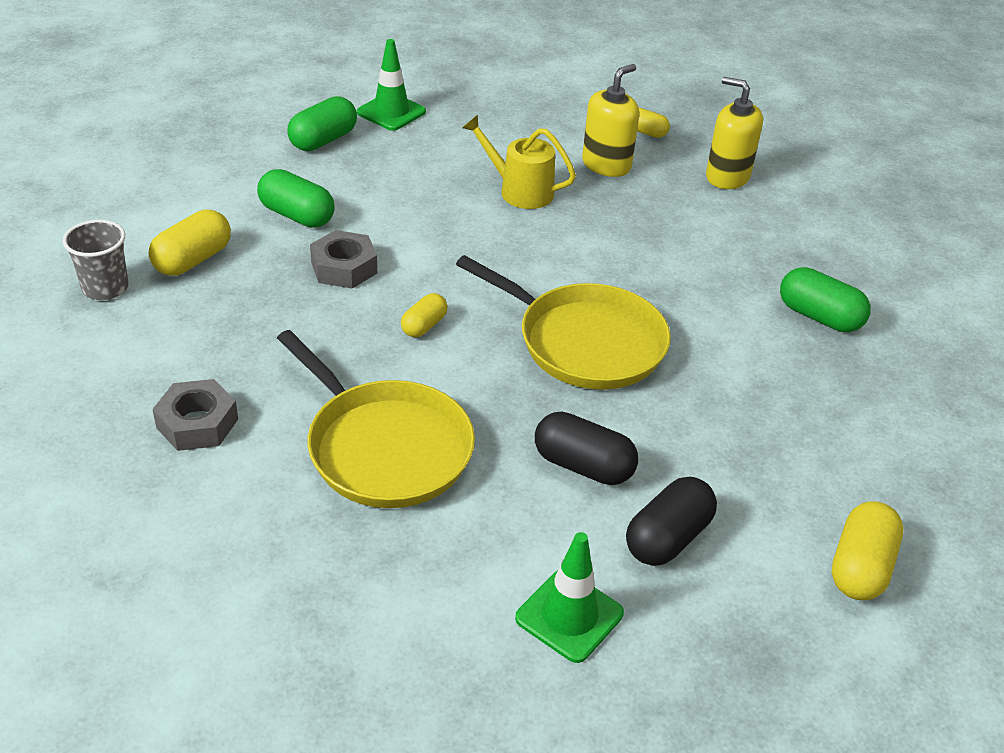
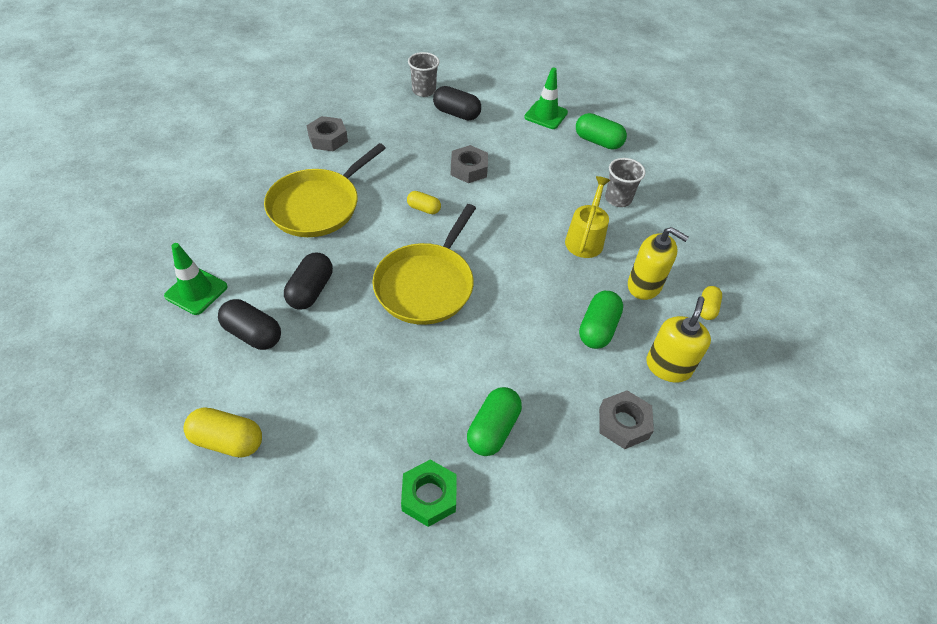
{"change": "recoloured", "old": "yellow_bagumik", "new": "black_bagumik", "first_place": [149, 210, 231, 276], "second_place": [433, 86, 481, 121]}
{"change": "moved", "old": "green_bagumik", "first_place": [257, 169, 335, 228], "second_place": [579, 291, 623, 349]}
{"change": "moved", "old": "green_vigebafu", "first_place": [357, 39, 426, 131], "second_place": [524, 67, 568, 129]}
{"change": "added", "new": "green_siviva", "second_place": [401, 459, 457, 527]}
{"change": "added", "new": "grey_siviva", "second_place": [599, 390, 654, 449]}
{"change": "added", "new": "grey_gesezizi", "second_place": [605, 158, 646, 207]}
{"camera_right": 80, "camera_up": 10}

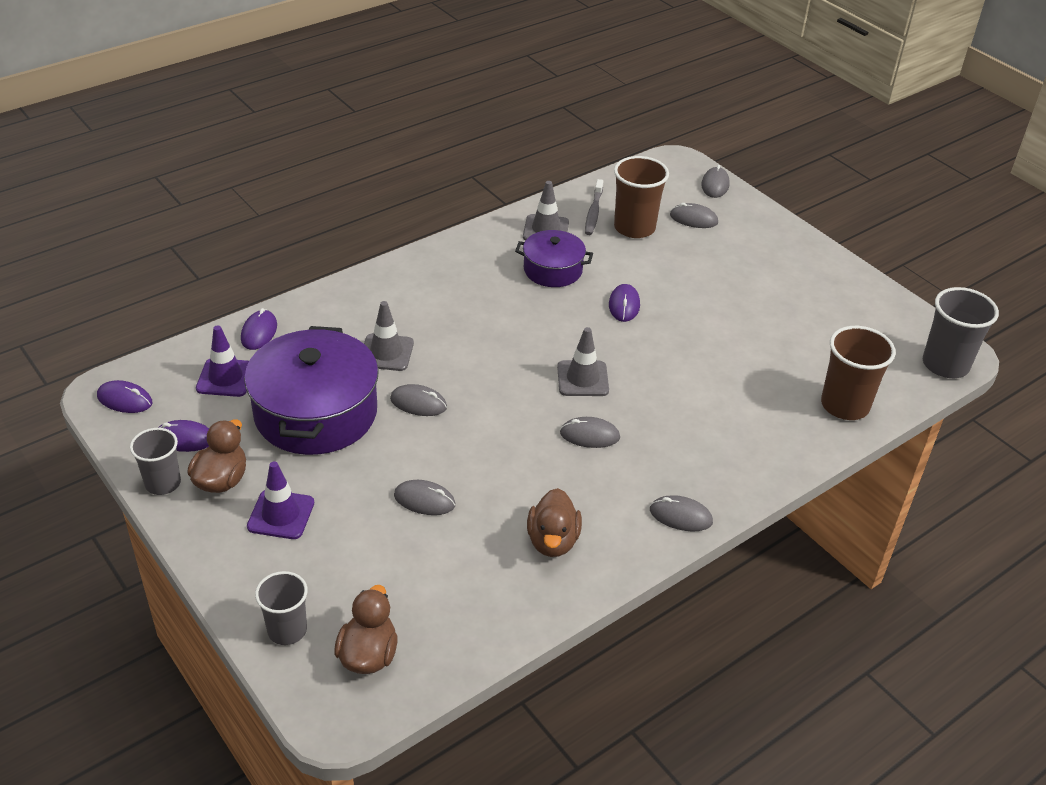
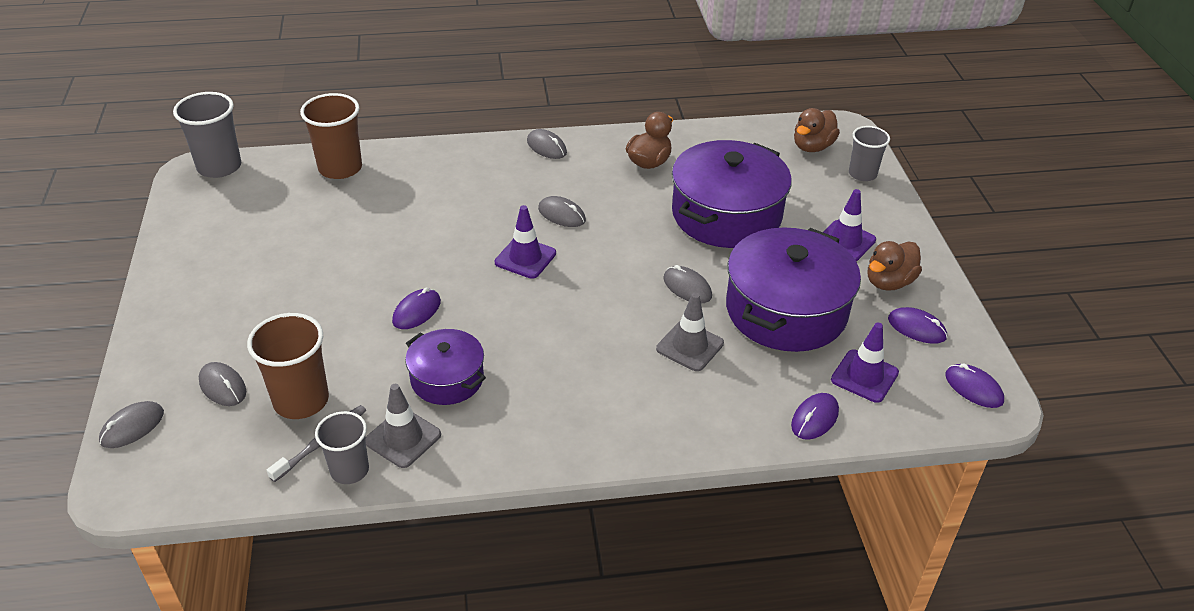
{"change": "moved", "old": "grey_gesezizi", "first_place": [130, 428, 181, 495], "second_place": [315, 411, 369, 484]}
{"change": "replaced", "old": "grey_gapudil", "new": "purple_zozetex", "first_place": [394, 480, 456, 515], "second_place": [672, 140, 792, 248]}
{"change": "recoloured", "old": "grey_vigebafu", "new": "purple_vigebafu", "first_place": [557, 327, 609, 396], "second_place": [495, 205, 556, 279]}
{"camera_right": -150, "camera_up": 0}

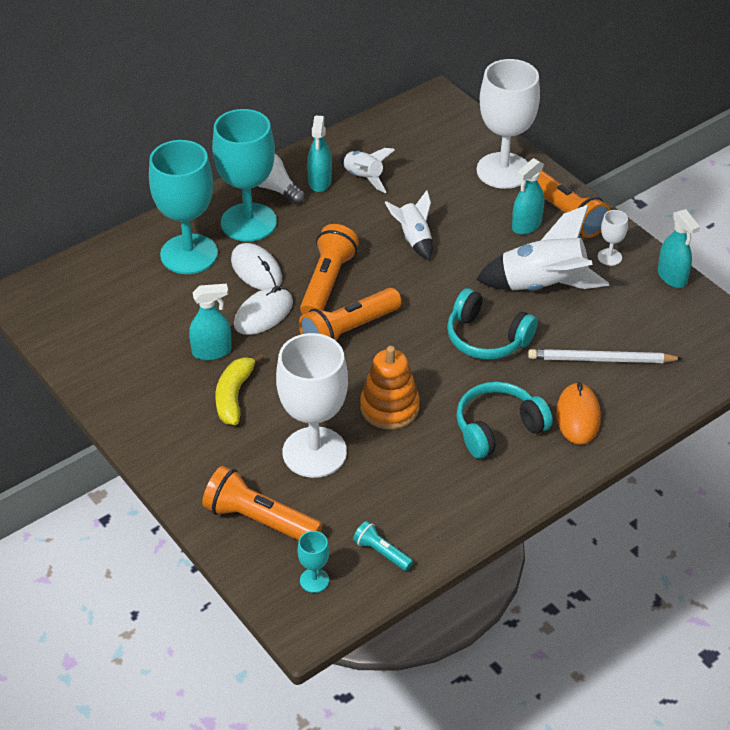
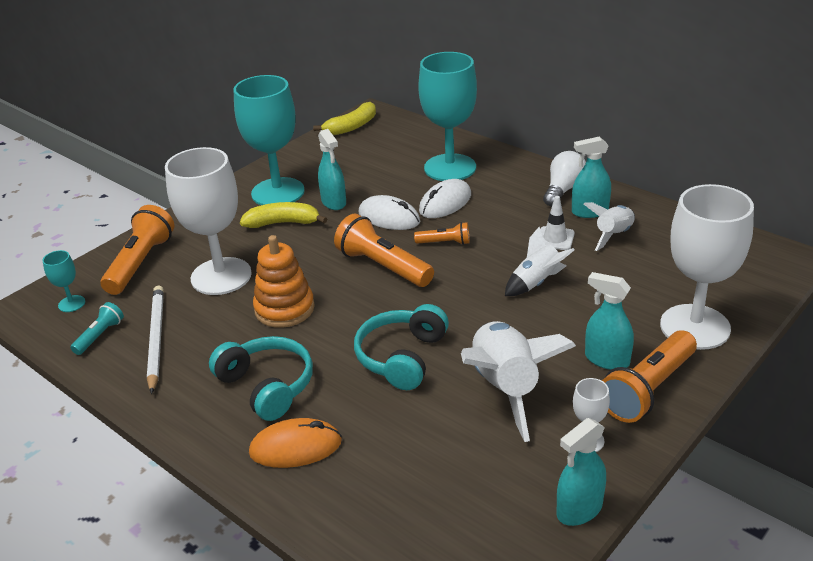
{"change": "moved", "old": "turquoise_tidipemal", "first_place": [212, 109, 277, 242], "second_place": [233, 75, 305, 205]}
{"change": "resized", "old": "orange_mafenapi", "first_place": [300, 224, 359, 314], "second_place": [414, 222, 470, 245], "factor": 0.53}
{"change": "moved", "old": "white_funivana", "first_place": [528, 349, 683, 363], "second_place": [147, 286, 164, 394]}
{"change": "added", "new": "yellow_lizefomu", "second_place": [313, 102, 376, 135]}
{"change": "added", "new": "white_vigebafu", "second_place": [540, 196, 575, 250]}
{"camera_right": 80, "camera_up": -10}

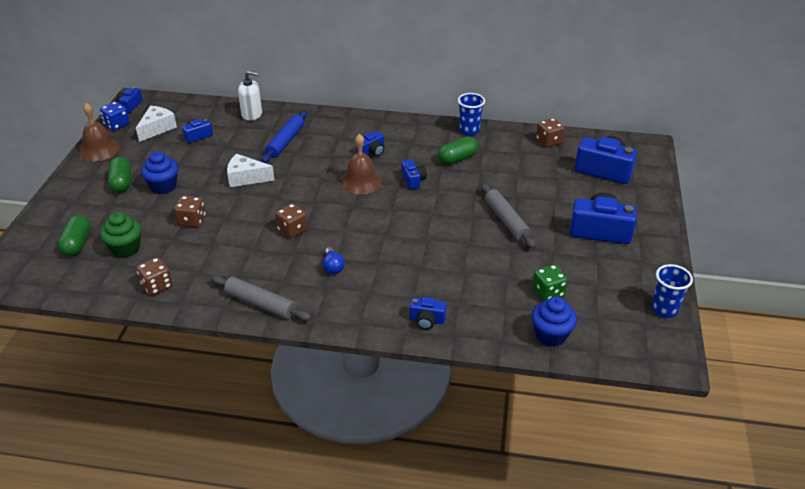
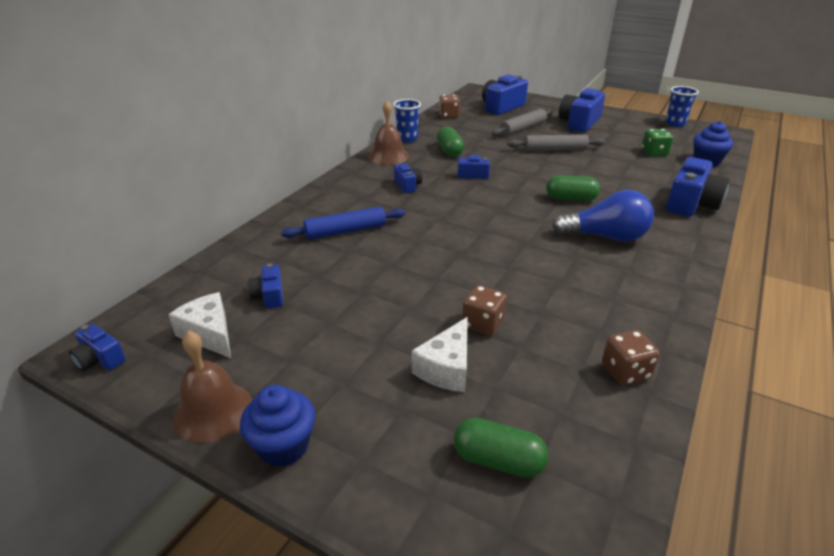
{"change": "removed", "old": "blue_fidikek", "first_place": [100, 101, 130, 131]}
{"change": "removed", "old": "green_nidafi", "first_place": [100, 212, 142, 258]}
{"change": "moved", "old": "green_bagumik", "first_place": [108, 157, 131, 193], "second_place": [546, 175, 600, 201]}
{"change": "moved", "old": "blue_nidafi", "first_place": [141, 151, 179, 194], "second_place": [240, 385, 315, 467]}
{"change": "moved", "old": "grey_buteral", "first_place": [211, 275, 312, 321], "second_place": [492, 109, 553, 136]}
{"change": "moved", "old": "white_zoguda", "first_place": [227, 154, 274, 187], "second_place": [412, 317, 468, 392]}
{"change": "removed", "old": "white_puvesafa", "first_place": [238, 71, 262, 121]}
{"change": "turned", "old": "blue_buteral", "first_place": [262, 111, 307, 163], "second_place": [281, 207, 406, 239], "degrees": -60}
{"change": "removed", "old": "brown_fidikek", "first_place": [275, 203, 308, 238]}
{"change": "resized", "old": "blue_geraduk", "first_place": [323, 247, 345, 274], "second_place": [552, 190, 654, 241], "factor": 2.07}
{"change": "moved", "old": "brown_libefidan", "first_place": [341, 134, 382, 194], "second_place": [368, 101, 409, 165]}
{"change": "resized", "old": "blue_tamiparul", "first_place": [409, 297, 447, 330], "second_place": [666, 157, 729, 217], "factor": 1.9}
{"camera_right": -70, "camera_up": -5}

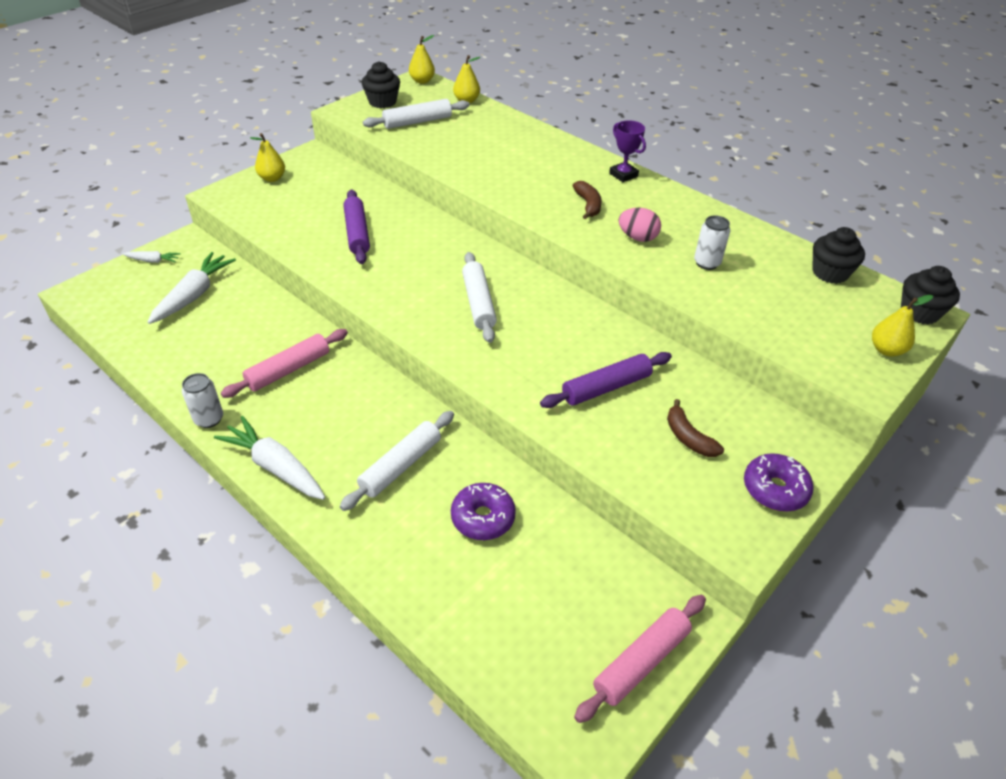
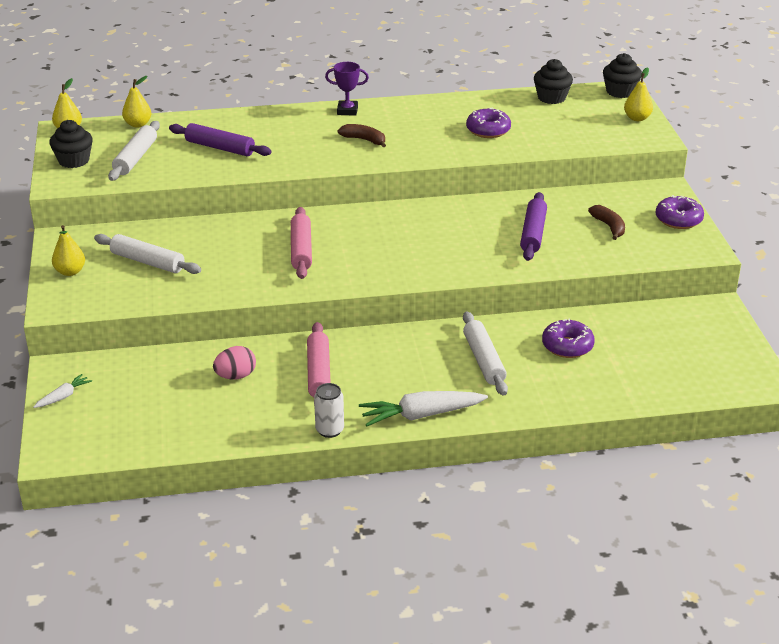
{"change": "removed", "old": "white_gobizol", "first_place": [147, 252, 236, 324]}
{"change": "moved", "old": "purple_buteral", "first_place": [343, 190, 370, 264], "second_place": [169, 123, 272, 156]}
{"change": "moved", "old": "white_buteral", "first_place": [462, 252, 497, 343], "second_place": [94, 234, 201, 274]}
{"change": "moved", "old": "pink_buteral", "first_place": [574, 595, 706, 723], "second_place": [291, 207, 312, 279]}
{"change": "moved", "old": "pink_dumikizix", "first_place": [618, 208, 661, 242], "second_place": [213, 346, 256, 380]}
{"change": "turned", "old": "brown_lizefomu", "first_place": [667, 399, 724, 457], "second_place": [588, 205, 625, 240], "degrees": -120}
{"change": "replaced", "old": "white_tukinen", "new": "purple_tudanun", "first_place": [694, 215, 730, 270], "second_place": [466, 108, 511, 138]}
{"camera_right": -50, "camera_up": -10}

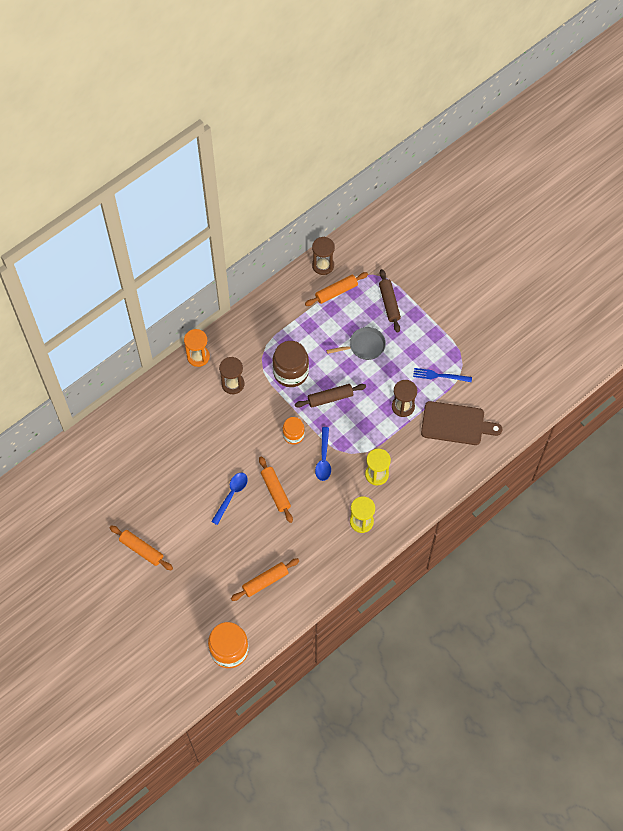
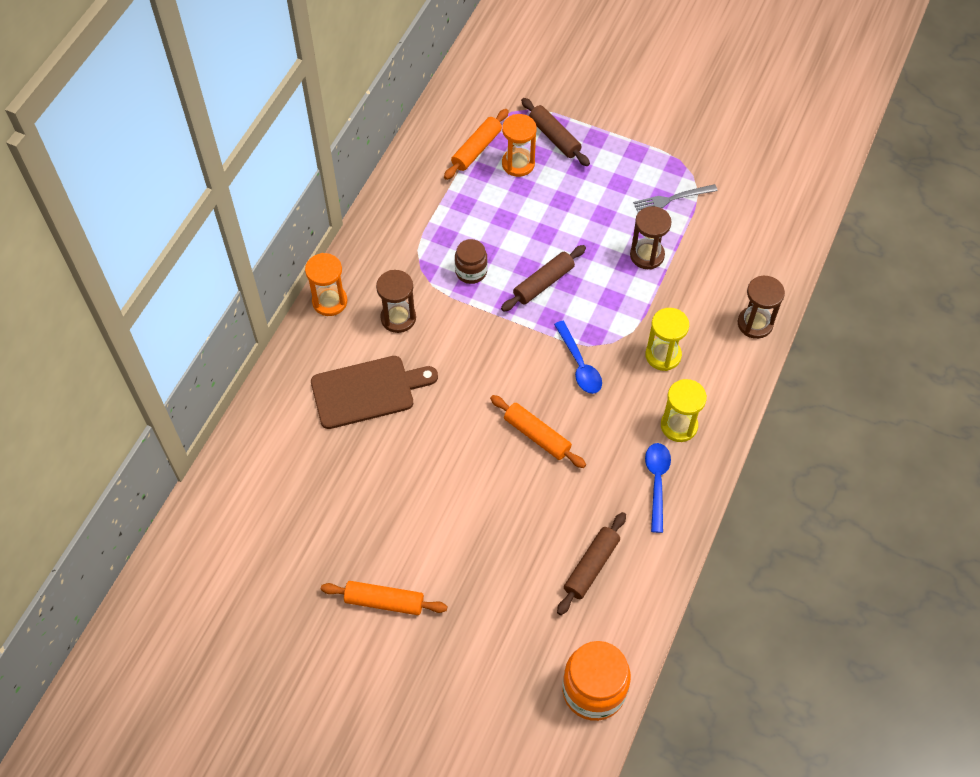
{"change": "moved", "old": "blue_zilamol", "first_place": [211, 473, 248, 525], "second_place": [645, 443, 671, 533]}
{"change": "recoloured", "old": "orange_buteral", "new": "brown_buteral", "first_place": [231, 558, 299, 601], "second_place": [557, 512, 626, 615]}
{"change": "resized", "old": "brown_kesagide", "first_place": [272, 341, 309, 387], "second_place": [455, 239, 488, 284], "factor": 0.6}
{"change": "removed", "old": "orange_kesagide", "first_place": [283, 417, 305, 445]}
{"change": "moved", "old": "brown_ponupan", "first_place": [312, 237, 335, 275], "second_place": [738, 276, 785, 339]}
{"change": "removed", "old": "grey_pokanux", "first_place": [326, 327, 386, 360]}
{"change": "recoloured", "old": "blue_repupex", "new": "grey_repupex", "first_place": [413, 368, 472, 382], "second_place": [633, 184, 718, 213]}
{"change": "moved", "old": "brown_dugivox", "first_place": [421, 401, 502, 445], "second_place": [311, 356, 438, 429]}
{"change": "added", "new": "orange_ponupan", "second_place": [502, 114, 537, 177]}
{"camera_right": -25, "camera_up": -5}

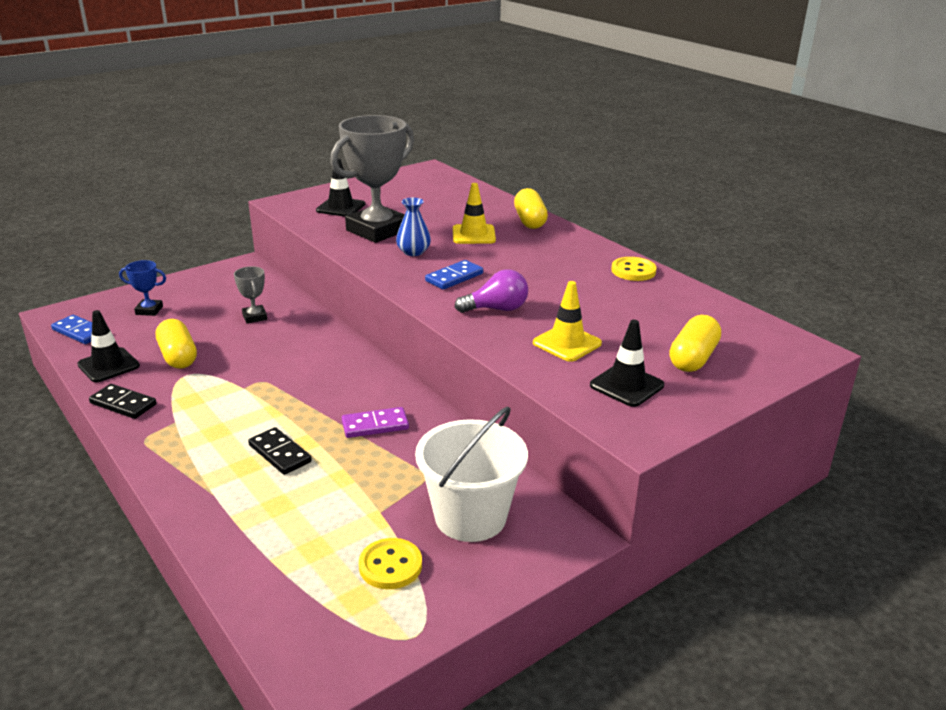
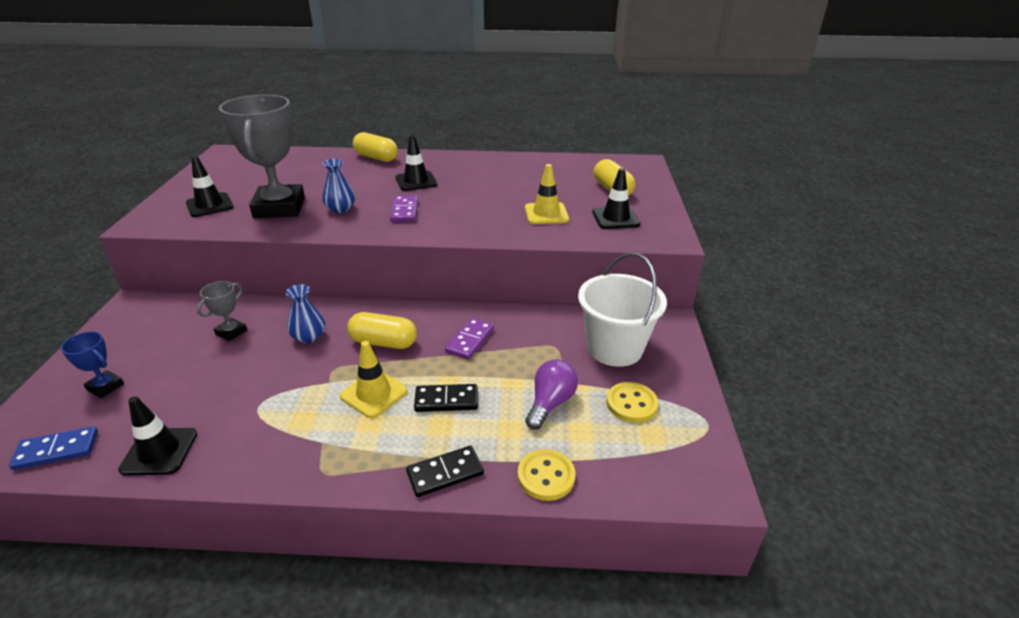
{"change": "moved", "old": "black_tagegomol", "first_place": [89, 384, 156, 419], "second_place": [406, 446, 484, 497]}
{"change": "turned", "old": "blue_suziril", "first_place": [119, 260, 166, 316], "second_place": [61, 331, 124, 398], "degrees": 75}
{"change": "moved", "old": "yellow_bagumik", "first_place": [156, 319, 197, 369], "second_place": [347, 312, 417, 349]}
{"change": "turned", "old": "grey_suziril", "first_place": [234, 266, 267, 323], "second_place": [197, 281, 247, 341], "degrees": -75}
{"change": "recoloured", "old": "blue_tagegomol", "new": "purple_tagegomol", "first_place": [425, 260, 483, 290], "second_place": [390, 195, 418, 222]}
{"change": "moved", "old": "yellow_vigebafu", "first_place": [453, 183, 496, 244], "second_place": [340, 341, 408, 418]}
{"change": "moved", "old": "purple_geraduk", "first_place": [455, 269, 528, 313], "second_place": [525, 359, 578, 429]}
{"change": "moved", "old": "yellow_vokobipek", "first_place": [611, 257, 657, 281], "second_place": [518, 449, 575, 501]}
{"change": "added", "new": "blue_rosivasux", "second_place": [286, 284, 325, 343]}
{"change": "added", "new": "black_vigebafu", "second_place": [395, 135, 437, 191]}
{"camera_right": -50, "camera_up": 5}

